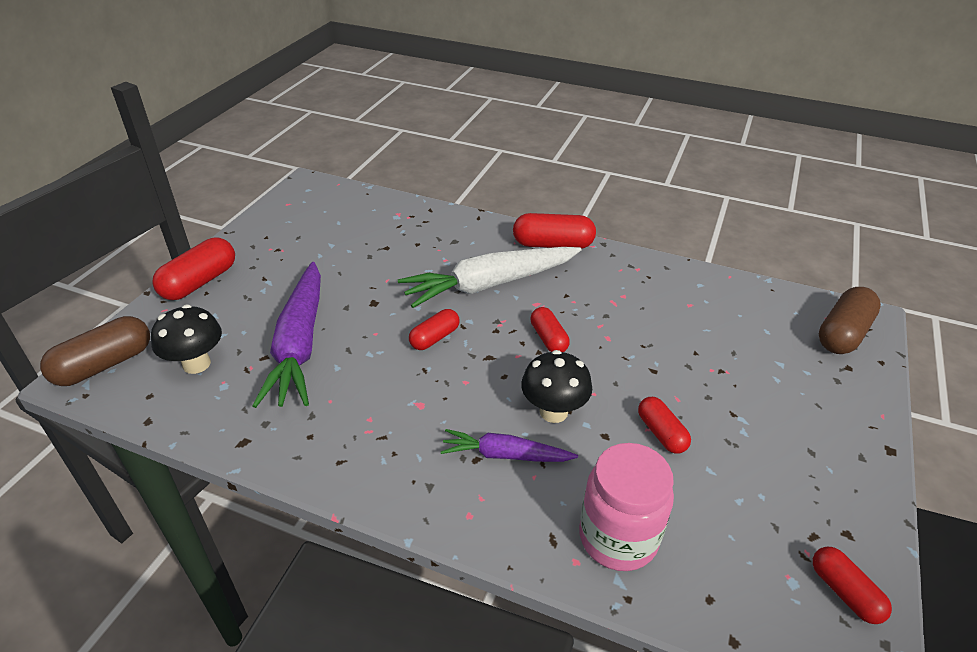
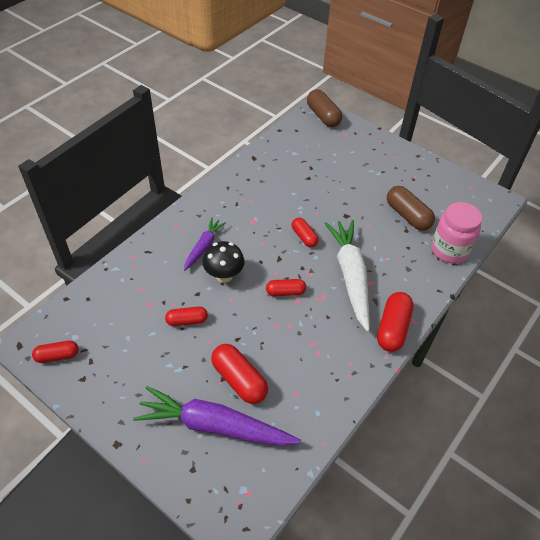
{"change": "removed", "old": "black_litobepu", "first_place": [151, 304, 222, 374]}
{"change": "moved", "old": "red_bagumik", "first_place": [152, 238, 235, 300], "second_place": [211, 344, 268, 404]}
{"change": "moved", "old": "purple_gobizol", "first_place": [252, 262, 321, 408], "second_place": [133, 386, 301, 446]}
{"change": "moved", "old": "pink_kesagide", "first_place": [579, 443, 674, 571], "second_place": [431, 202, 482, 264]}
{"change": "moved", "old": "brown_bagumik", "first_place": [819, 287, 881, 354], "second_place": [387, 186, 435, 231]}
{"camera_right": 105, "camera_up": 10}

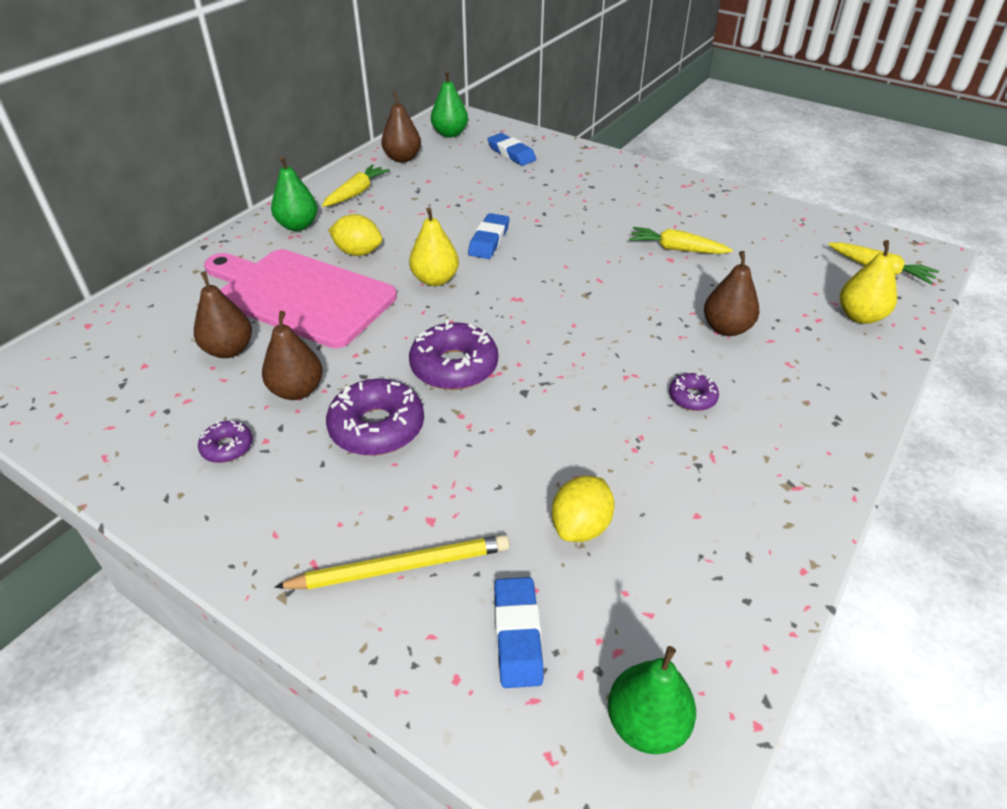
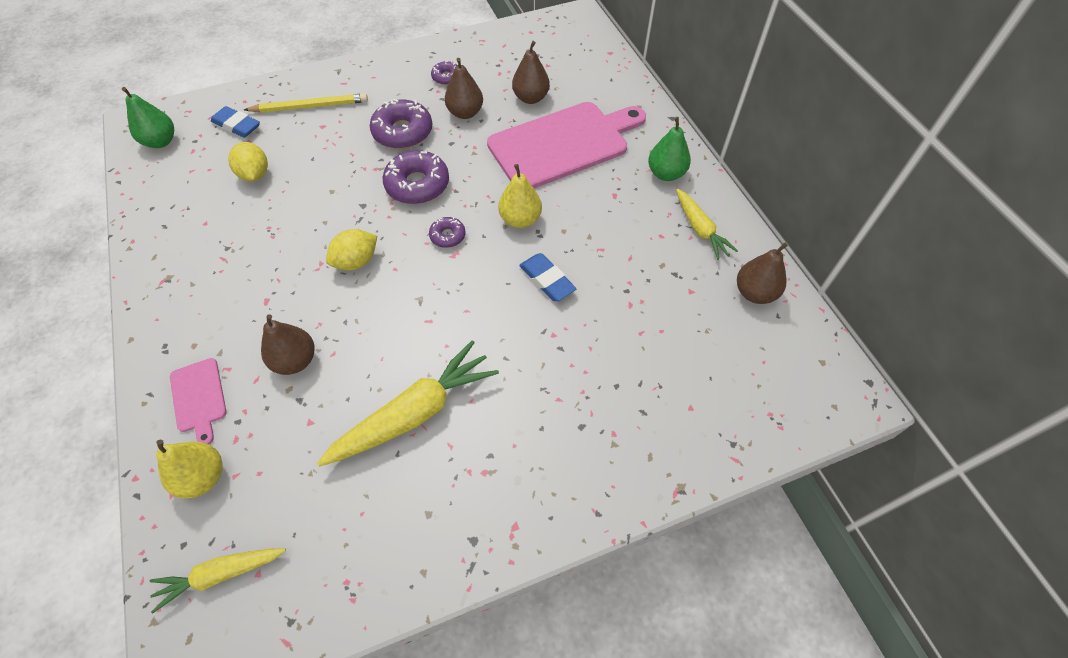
{"change": "turned", "old": "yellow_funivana", "first_place": [274, 535, 510, 589], "second_place": [244, 93, 368, 112], "degrees": -120}
{"change": "moved", "old": "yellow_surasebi", "first_place": [328, 214, 382, 256], "second_place": [326, 229, 377, 270]}
{"change": "removed", "old": "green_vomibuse", "first_place": [431, 71, 468, 137]}
{"change": "removed", "old": "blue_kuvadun", "first_place": [487, 133, 536, 166]}
{"change": "resized", "old": "yellow_gobizol", "first_place": [629, 227, 733, 254], "second_place": [317, 340, 499, 467], "factor": 1.68}
{"change": "moved", "old": "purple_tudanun", "first_place": [669, 373, 719, 411], "second_place": [429, 217, 466, 248]}
{"change": "added", "new": "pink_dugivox", "second_place": [170, 358, 227, 444]}
{"camera_right": 125, "camera_up": 15}

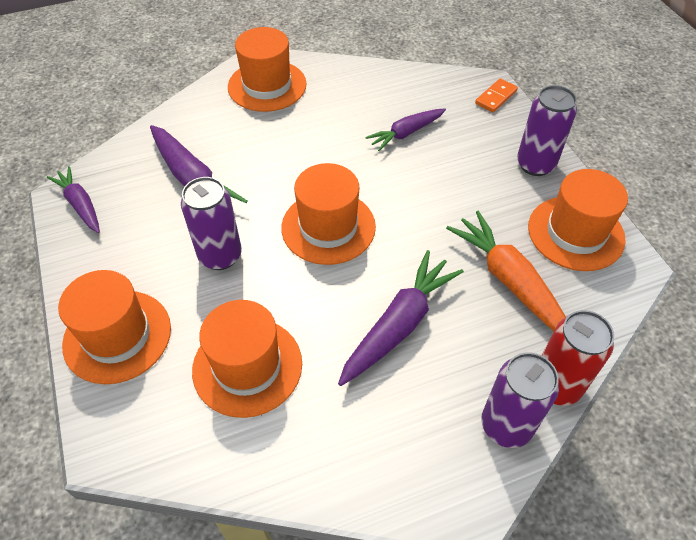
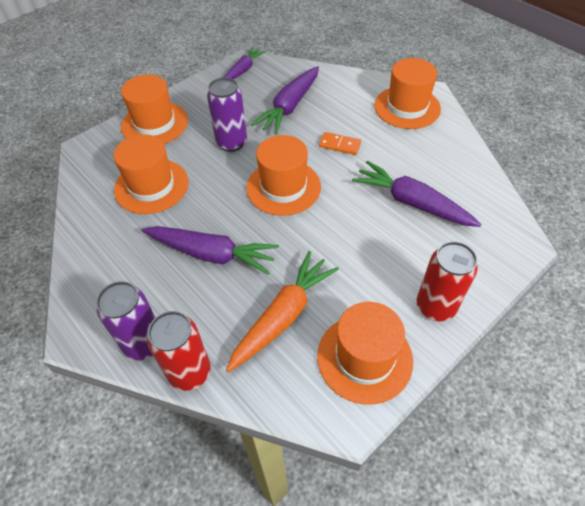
{"change": "resized", "old": "purple_gobizol", "first_place": [366, 108, 446, 151], "second_place": [352, 161, 482, 227], "factor": 1.56}
{"change": "moved", "old": "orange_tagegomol", "first_place": [475, 78, 518, 112], "second_place": [319, 132, 361, 155]}
{"change": "recoloured", "old": "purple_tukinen", "new": "red_tukinen", "first_place": [517, 85, 577, 176], "second_place": [417, 241, 478, 321]}
{"camera_right": 70, "camera_up": 0}

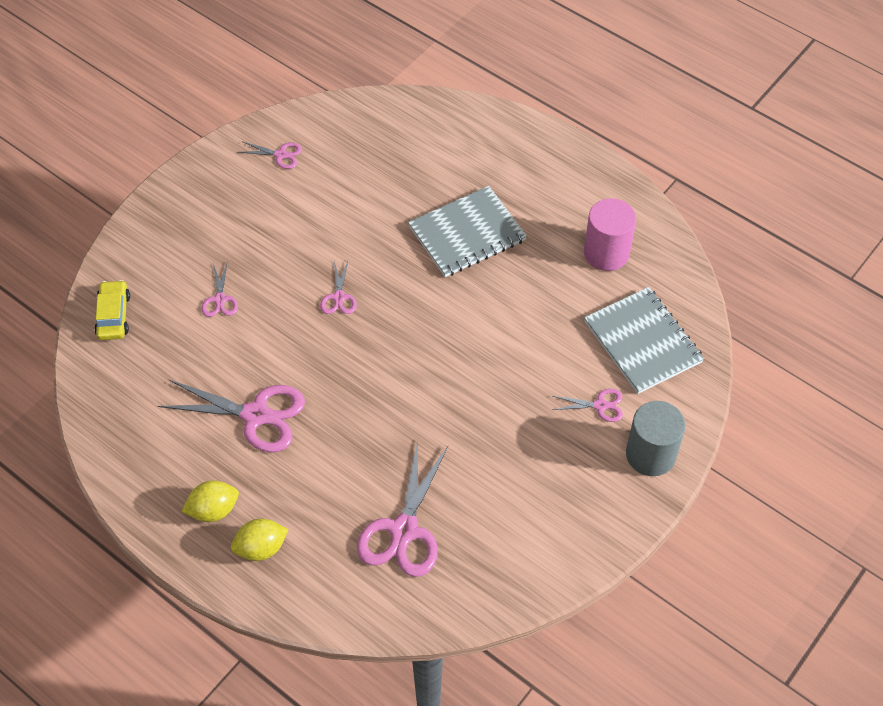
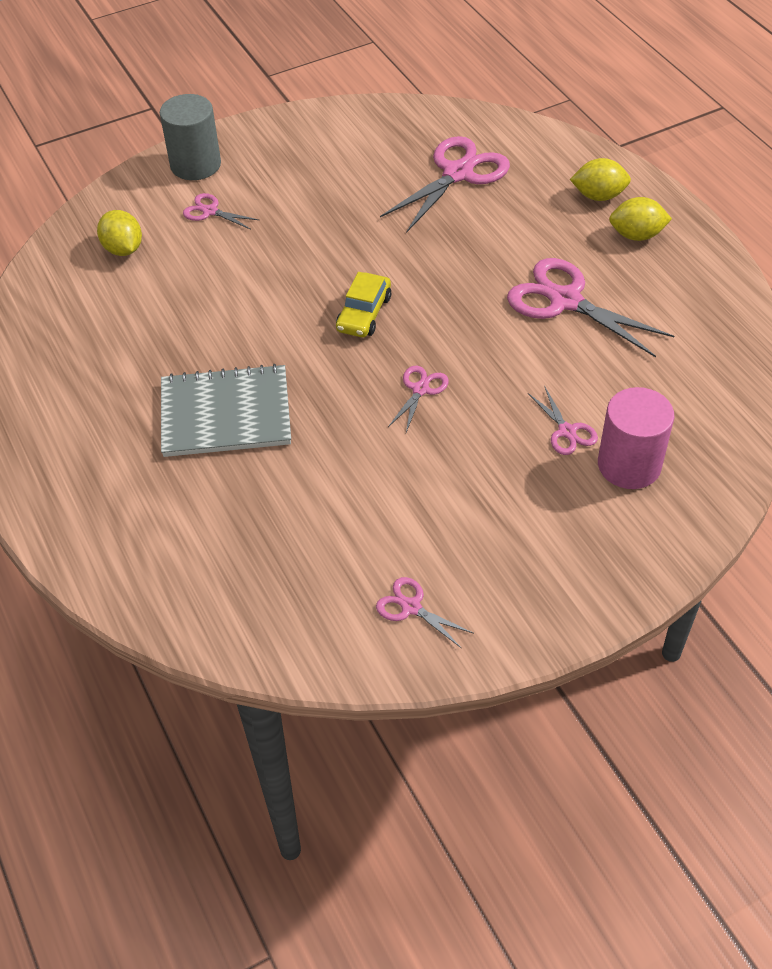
{"change": "moved", "old": "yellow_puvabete", "first_place": [95, 280, 130, 340], "second_place": [336, 272, 391, 338]}
{"change": "turned", "old": "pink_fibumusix", "first_place": [202, 261, 238, 317], "second_place": [528, 386, 598, 455], "degrees": 135}
{"change": "moved", "old": "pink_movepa", "first_place": [584, 198, 636, 271], "second_place": [598, 387, 675, 489]}
{"change": "replaced", "old": "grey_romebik", "new": "yellow_surasebi", "first_place": [584, 287, 704, 394], "second_place": [97, 210, 142, 256]}
{"camera_right": -155, "camera_up": -5}

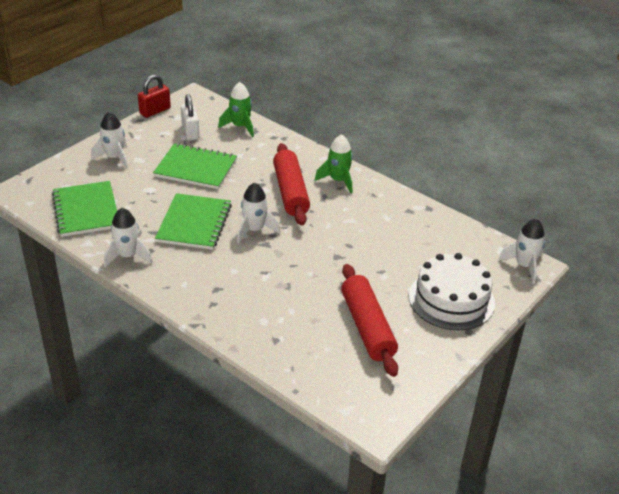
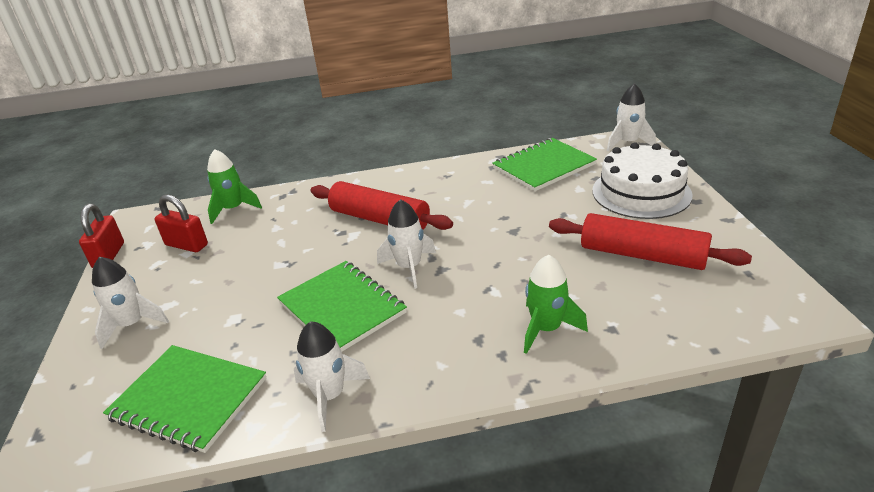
{"change": "moved", "old": "green_romebik", "first_place": [153, 143, 237, 189], "second_place": [492, 138, 597, 191]}
{"change": "recoloured", "old": "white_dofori", "new": "red_dofori", "first_place": [181, 94, 200, 141], "second_place": [155, 195, 208, 252]}
{"change": "moved", "old": "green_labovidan", "first_place": [315, 134, 353, 193], "second_place": [524, 255, 588, 354]}
{"camera_right": -45, "camera_up": -5}

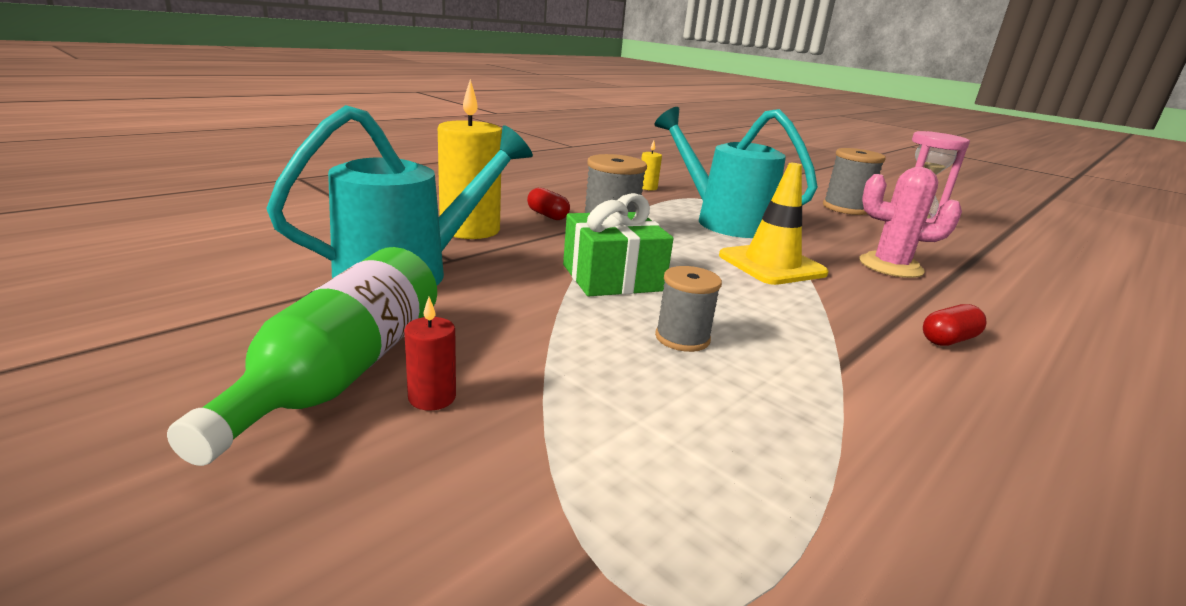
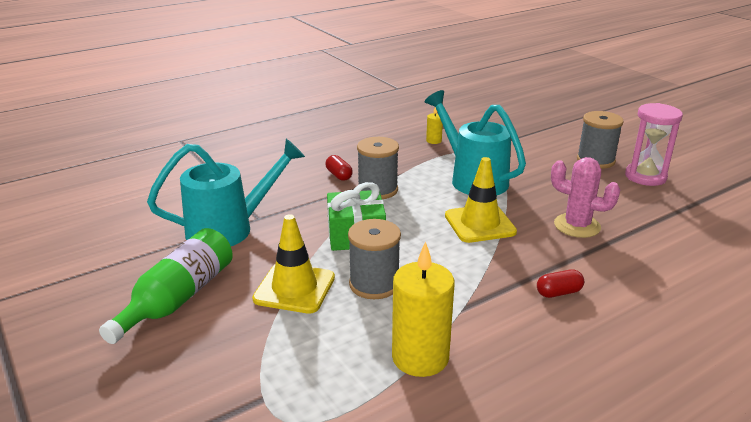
{"change": "removed", "old": "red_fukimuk", "first_place": [404, 297, 456, 411]}
{"change": "moved", "old": "yellow_fukimuk", "first_place": [438, 79, 502, 239], "second_place": [392, 241, 455, 377]}
{"change": "resized", "old": "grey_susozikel", "first_place": [655, 266, 722, 352], "second_place": [348, 219, 401, 299], "factor": 1.52}
{"change": "added", "new": "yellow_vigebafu", "second_place": [252, 214, 335, 314]}
{"camera_right": 15, "camera_up": 5}

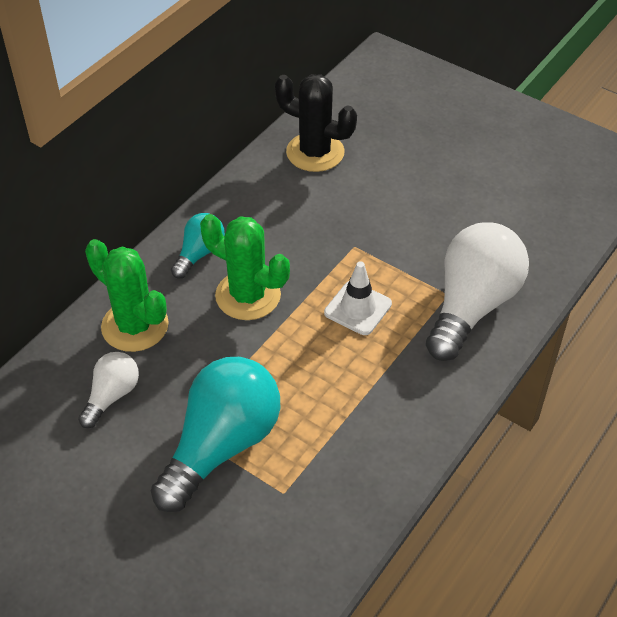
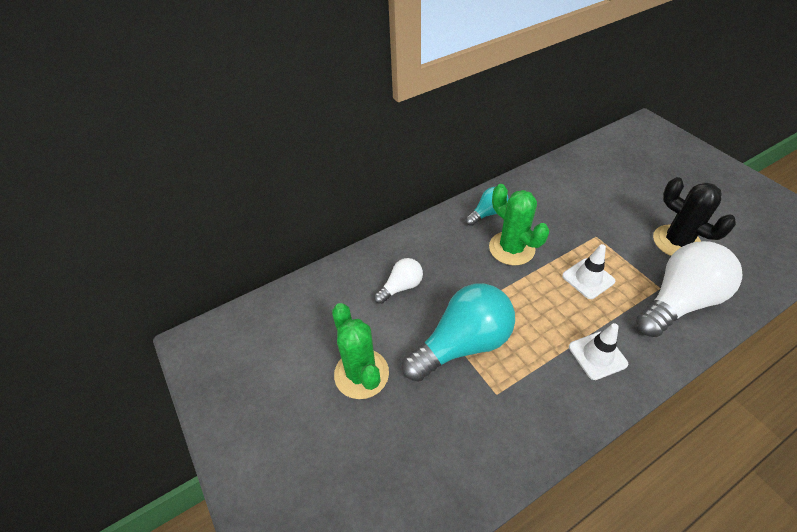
{"change": "moved", "old": "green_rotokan", "first_place": [85, 239, 169, 352], "second_place": [332, 303, 389, 399]}
{"change": "moved", "old": "black_rotokan", "first_place": [275, 74, 357, 172], "second_place": [653, 177, 736, 256]}
{"change": "added", "new": "white_vigebafu", "second_place": [569, 323, 628, 380]}
{"camera_right": 25, "camera_up": 0}

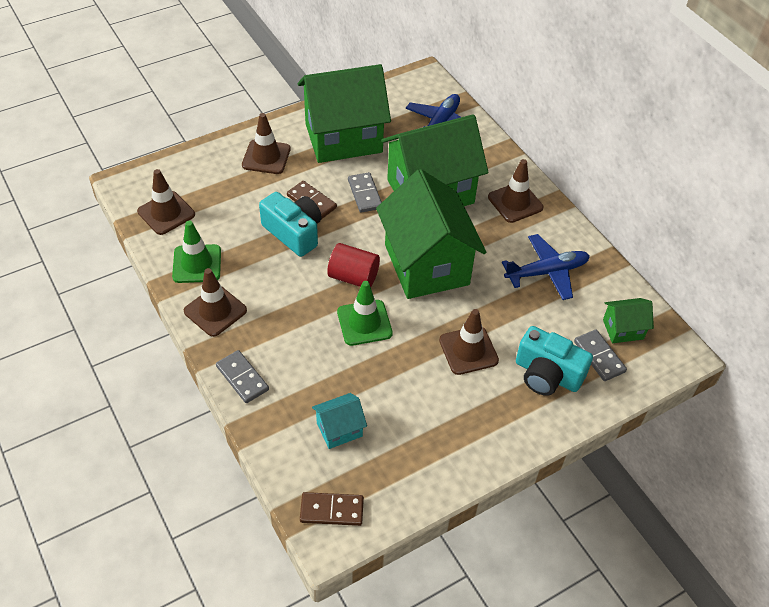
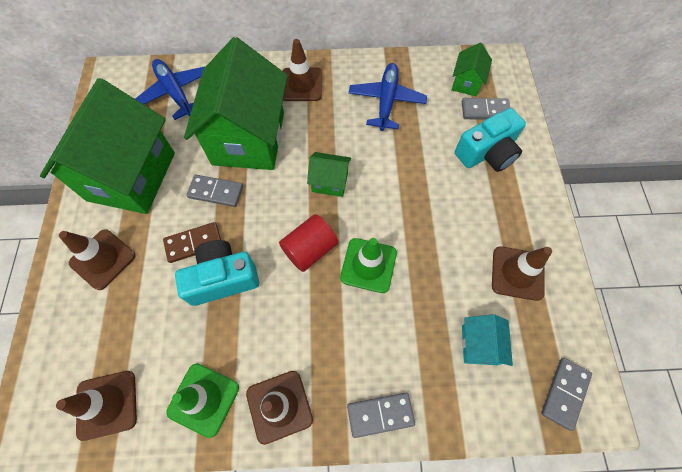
{"change": "recoloured", "old": "brown_tagegomol", "new": "grey_tagegomol", "first_place": [300, 492, 364, 526], "second_place": [541, 358, 592, 431]}
{"change": "resized", "old": "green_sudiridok", "first_place": [376, 169, 486, 299], "second_place": [307, 152, 351, 197], "factor": 0.43}
{"change": "moved", "old": "brown_vigebafu", "first_place": [439, 309, 499, 375], "second_place": [492, 246, 552, 301]}
{"camera_right": -60, "camera_up": 15}

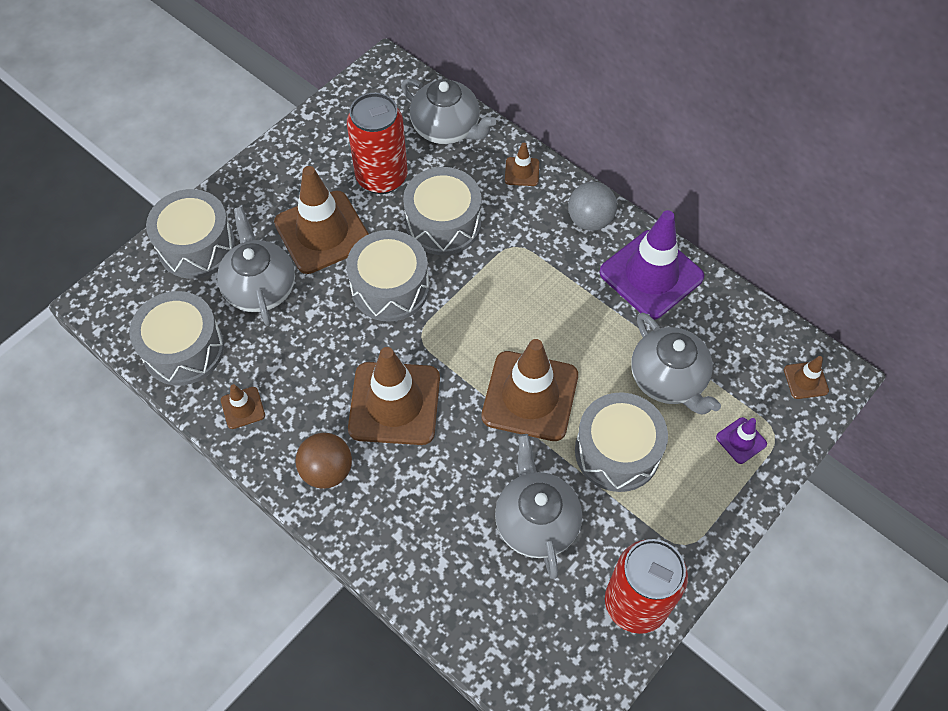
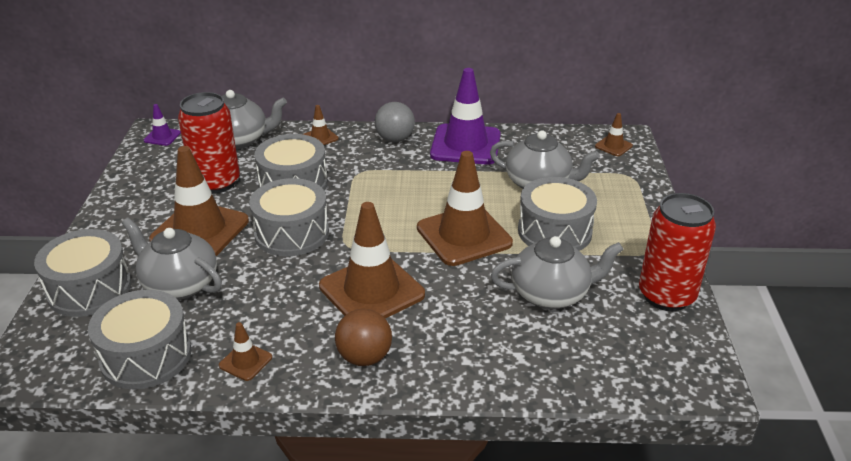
{"change": "turned", "old": "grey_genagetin", "first_place": [495, 434, 582, 579], "second_place": [491, 236, 623, 309], "degrees": 135}
{"change": "moved", "old": "purple_vigebafu", "first_place": [716, 417, 767, 464], "second_place": [144, 104, 181, 146]}
{"camera_right": -40, "camera_up": -25}

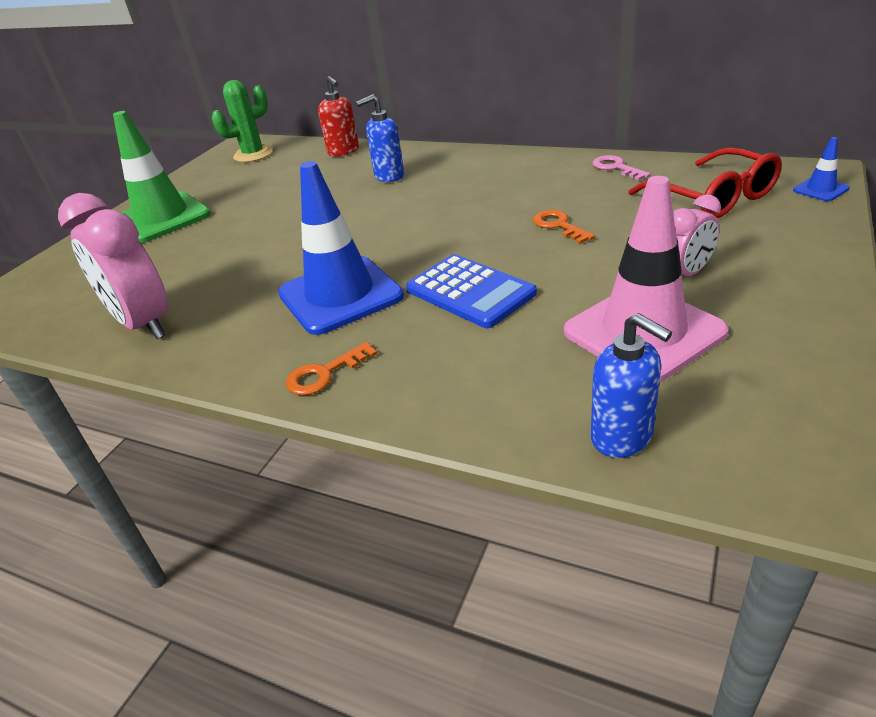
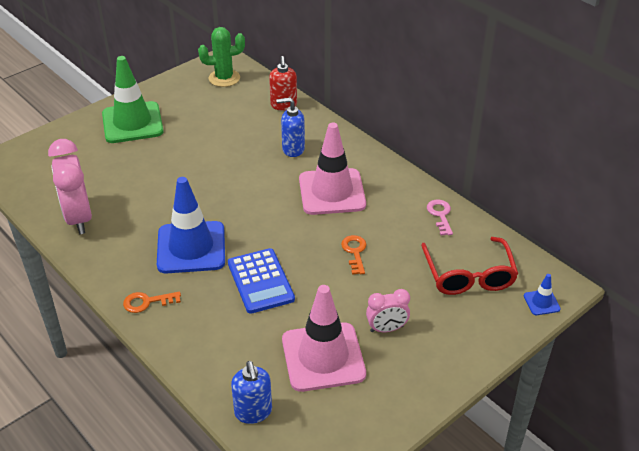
{"change": "added", "new": "pink_vigebafu", "second_place": [299, 123, 366, 215]}
{"camera_right": 20, "camera_up": 5}

